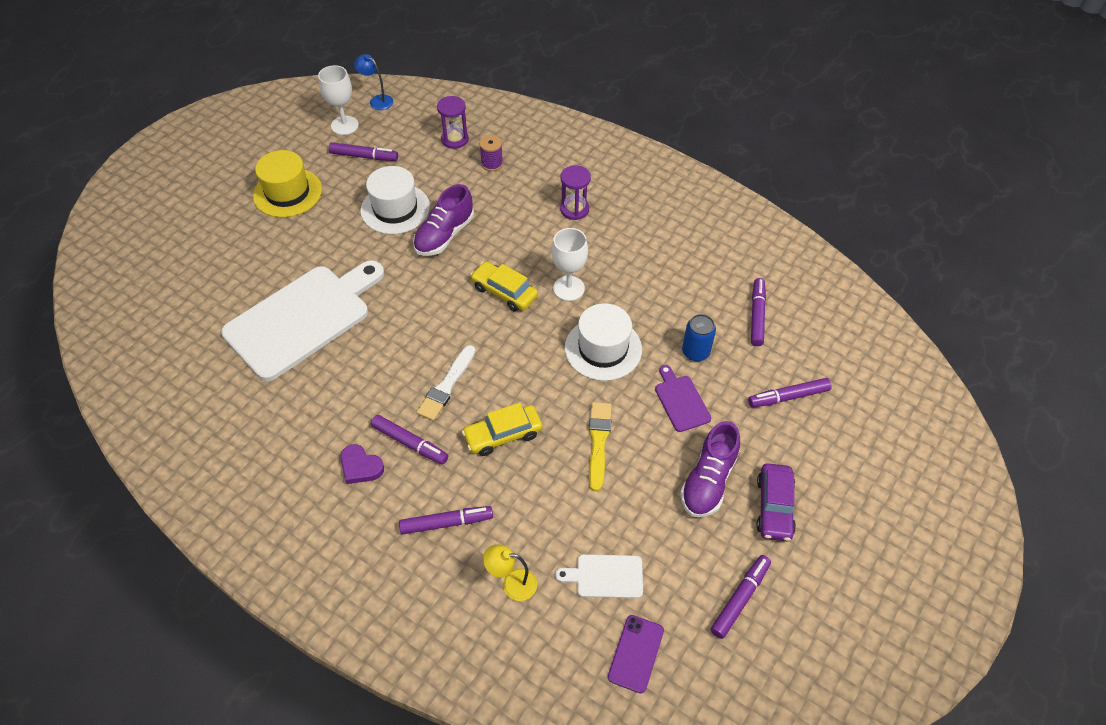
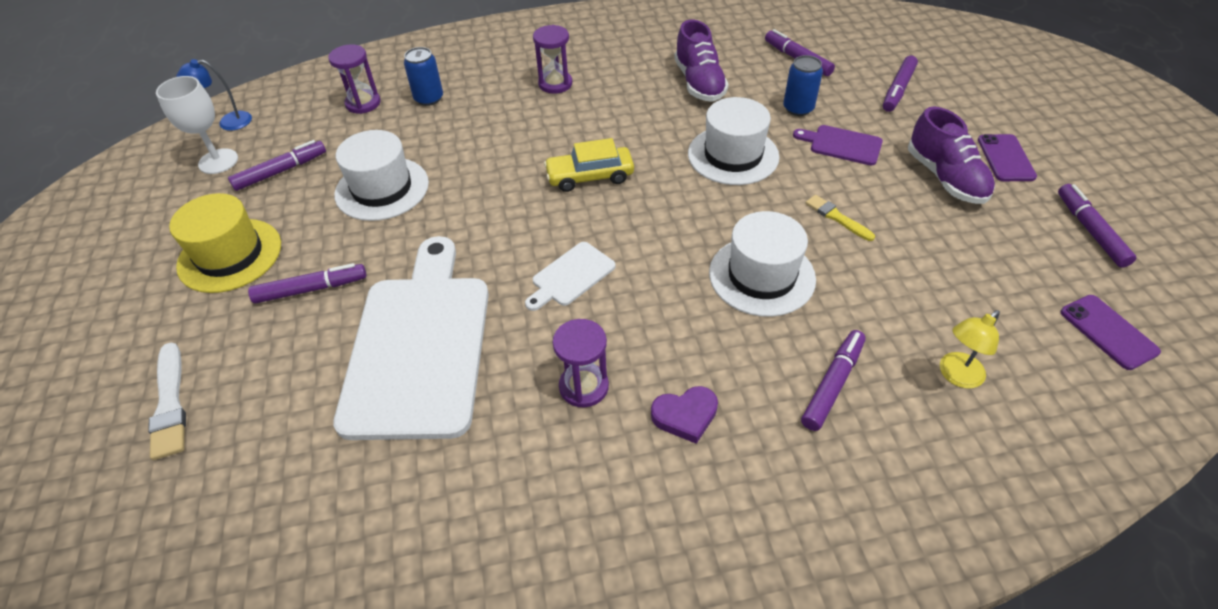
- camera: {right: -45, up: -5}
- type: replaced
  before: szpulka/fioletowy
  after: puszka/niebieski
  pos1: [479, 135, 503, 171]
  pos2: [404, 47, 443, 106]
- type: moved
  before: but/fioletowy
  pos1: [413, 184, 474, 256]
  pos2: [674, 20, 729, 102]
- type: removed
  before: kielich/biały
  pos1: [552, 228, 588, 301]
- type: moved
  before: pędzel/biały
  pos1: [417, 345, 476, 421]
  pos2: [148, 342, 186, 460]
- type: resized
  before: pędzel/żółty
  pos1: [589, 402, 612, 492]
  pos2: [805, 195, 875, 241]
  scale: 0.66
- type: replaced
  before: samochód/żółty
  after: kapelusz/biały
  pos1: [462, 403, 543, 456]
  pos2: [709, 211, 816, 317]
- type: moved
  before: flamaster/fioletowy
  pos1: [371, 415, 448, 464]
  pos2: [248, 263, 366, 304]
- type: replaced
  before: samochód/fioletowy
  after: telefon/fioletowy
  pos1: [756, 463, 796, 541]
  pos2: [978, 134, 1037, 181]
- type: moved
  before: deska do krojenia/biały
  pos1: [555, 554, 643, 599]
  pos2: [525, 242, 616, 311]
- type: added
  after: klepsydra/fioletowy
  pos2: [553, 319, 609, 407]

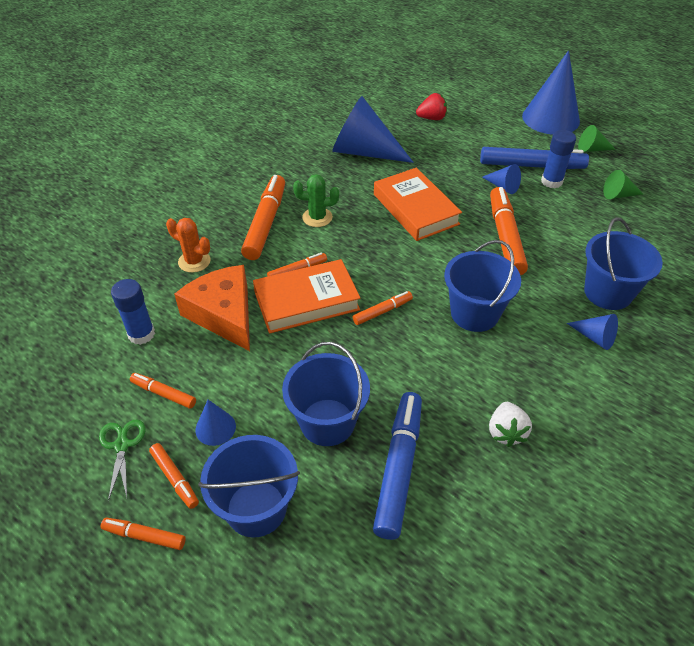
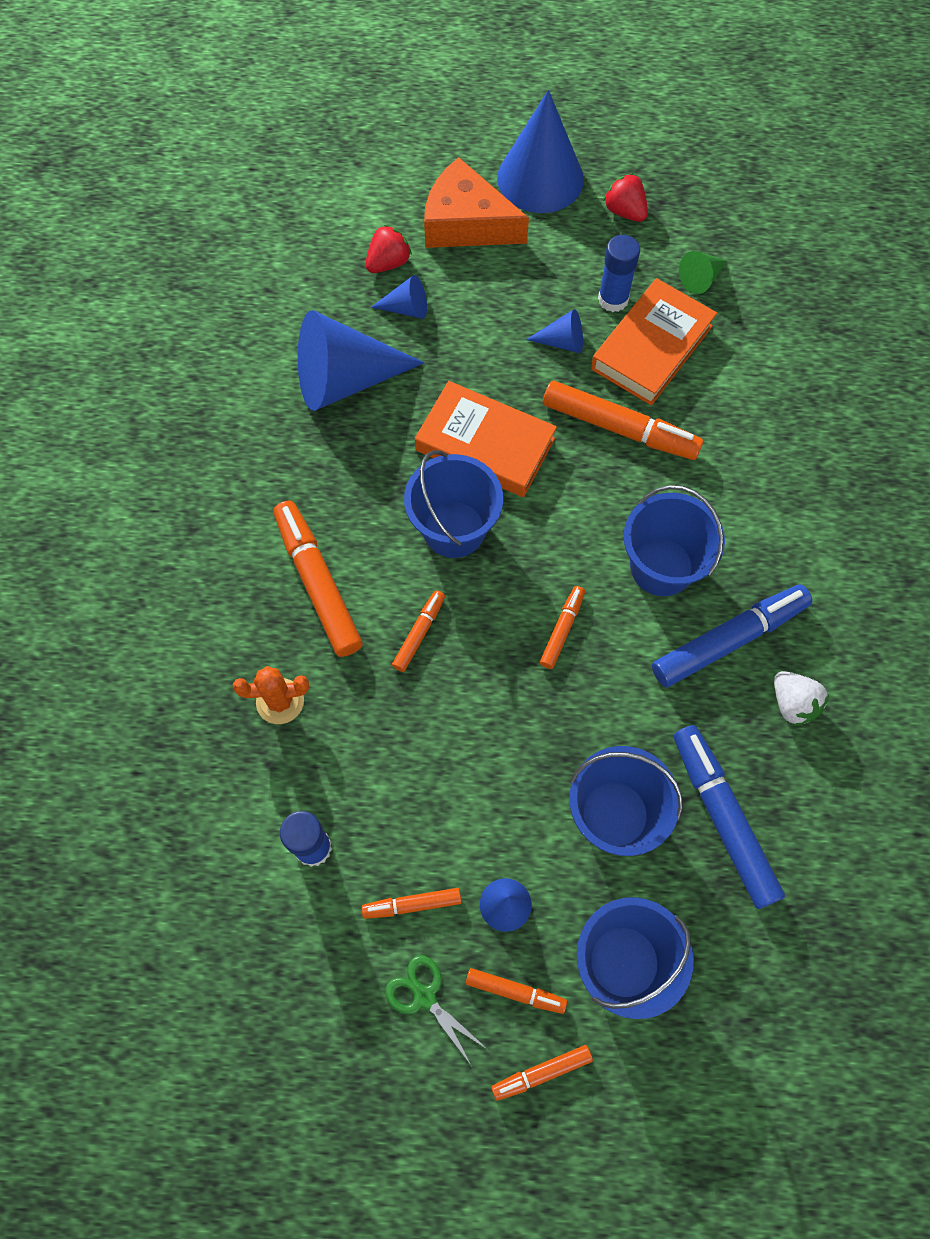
- camera: {right: -35, up: 20}
- type: replaced
  before: stożek/zielony
  after: truskawka/czerwony
  pos1: [578, 125, 616, 152]
  pos2: [603, 173, 648, 222]
- type: moved
  before: flamaster/niebieski
  pos1: [480, 147, 589, 169]
  pos2: [652, 584, 812, 688]
- type: removed
  before: kaktus/zielony
  pos1: [293, 174, 339, 227]
- type: turned
  before: flamaster/pomarańczowy
  pos1: [490, 187, 528, 275]
  pos2: [543, 381, 703, 460]
  turn: 150
- type: moved
  before: wiadro/niebieski
  pos1: [584, 217, 663, 310]
  pos2: [404, 450, 503, 558]
- type: moved
  before: książka/pomarańczowy
  pos1: [253, 259, 361, 334]
  pos2: [591, 278, 717, 405]
- type: moved
  before: ser/pomarańczowy
  pos1: [174, 265, 250, 351]
  pos2: [424, 157, 529, 248]
- type: moved
  before: stożek/niebieski
  pos1: [567, 314, 618, 350]
  pos2: [371, 275, 427, 319]

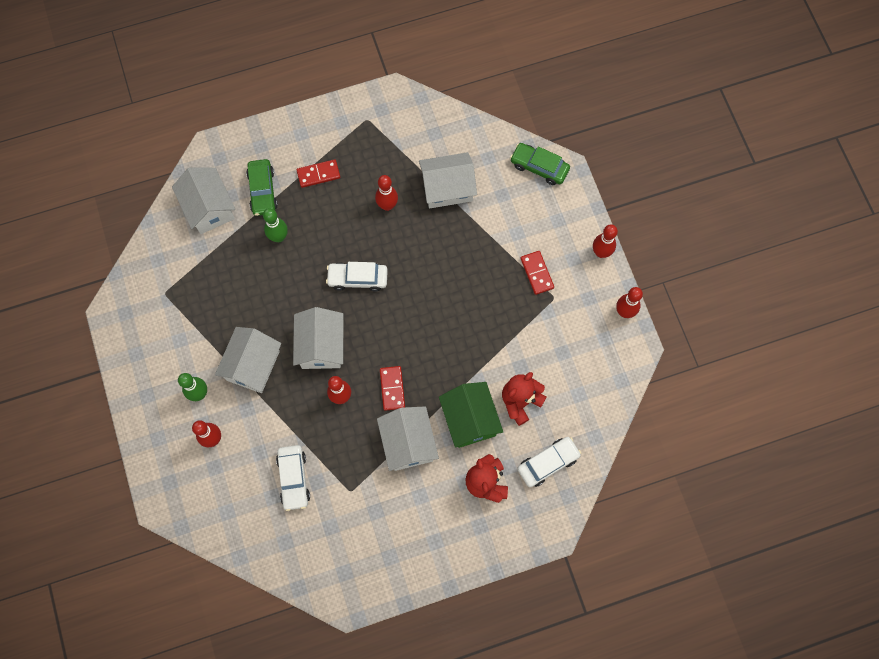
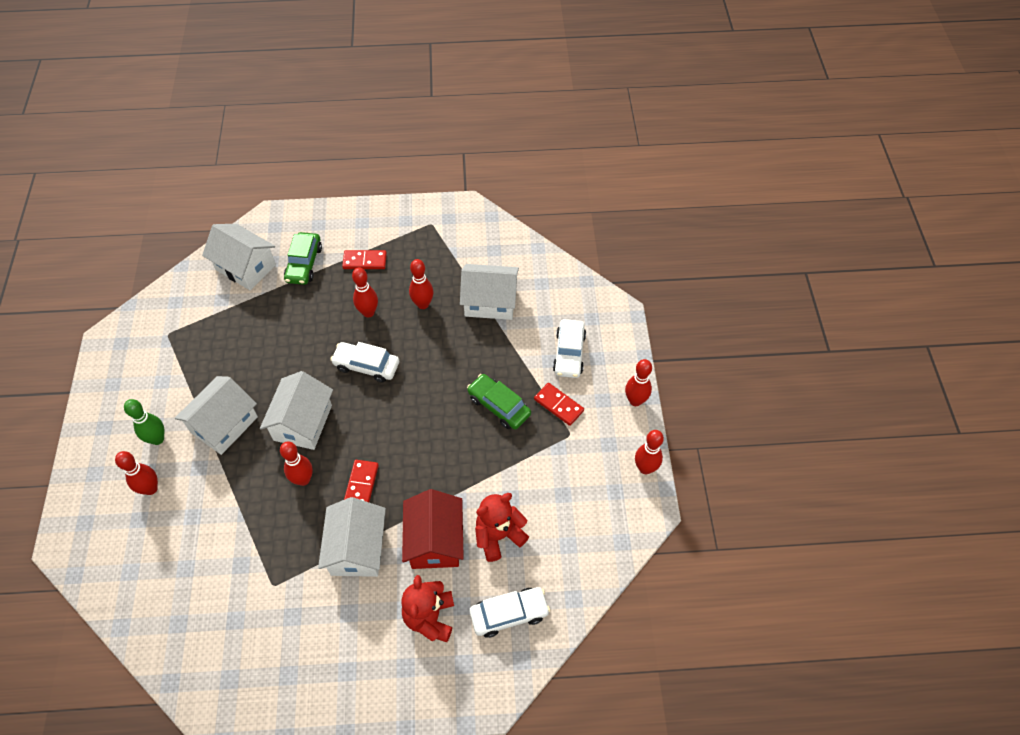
- camera: {right: 15, up: -15}
- type: moved
  before: samochód/zielony
  pos1: [510, 143, 570, 185]
  pos2: [467, 374, 531, 430]
- type: turned
  before: domek/biały
  pos1: [172, 167, 235, 234]
  pos2: [202, 224, 276, 290]
  turn: -45
- type: removed
  before: kręgiel/zielony
  pos1: [263, 208, 288, 242]
- type: turned
  before: kostka domina/czerwony
  pos1: [520, 251, 554, 295]
  pos2: [534, 383, 584, 426]
  turn: -45
- type: recoloured
  before: domek/zielony
  after: domek/czerwony
  pos1: [439, 382, 503, 448]
  pos2: [402, 489, 464, 569]
- type: moved
  before: samochód/biały
  pos1: [276, 445, 310, 511]
  pos2: [553, 319, 586, 378]
- type: added
  after: kręgiel/czerwony
  pos2: [352, 268, 378, 317]

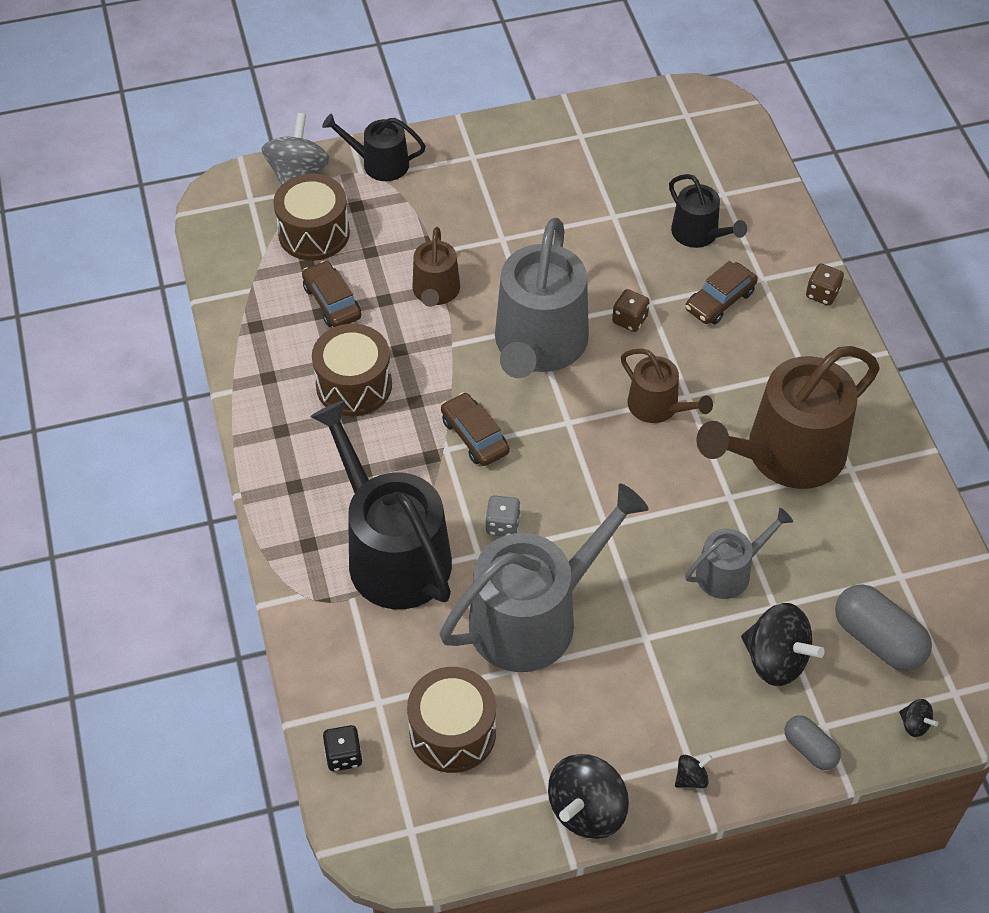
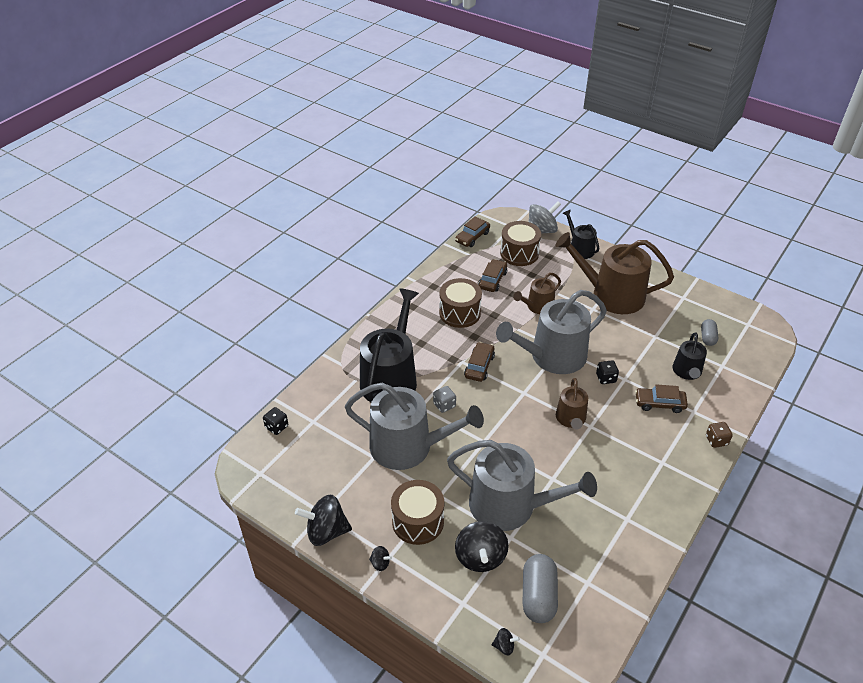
- camera: {right: 50, up: -10}
- type: recoloured
  before: kostka do gry/brązowy
  after: kostka do gry/czarny
  pos1: [612, 289, 650, 332]
  pos2: [596, 360, 619, 384]
- type: moved
  before: konewka/brązowy
  pos1: [696, 346, 880, 489]
  pos2: [555, 232, 674, 314]
- type: resized
  before: konewka/szary
  pos1: [685, 508, 793, 599]
  pos2: [447, 440, 597, 531]
  scale: 1.93
- type: moved
  before: bęben/brązowy
  pos1: [407, 667, 496, 773]
  pos2: [391, 480, 444, 545]
- type: turned
  before: bączek/czarny
  pos1: [899, 699, 938, 737]
  pos2: [492, 628, 520, 656]
  turn: -90
- type: moved
  before: kapsułka/szary
  pos1: [785, 715, 841, 770]
  pos2: [701, 319, 718, 346]
- type: added
  after: samochód/brązowy
  pos2: [455, 216, 490, 247]

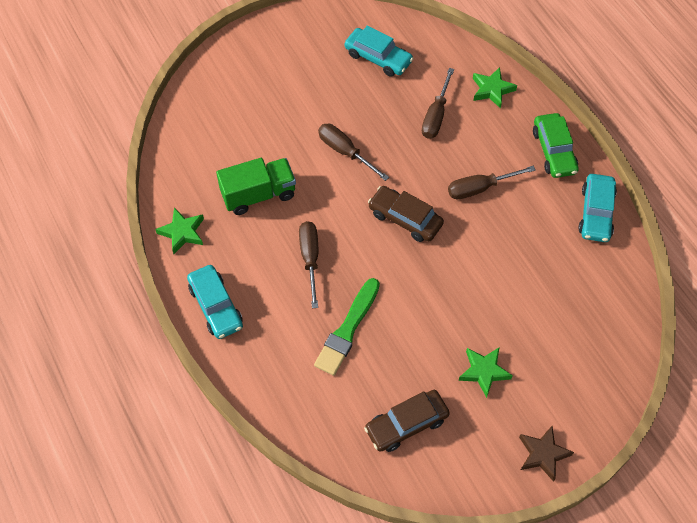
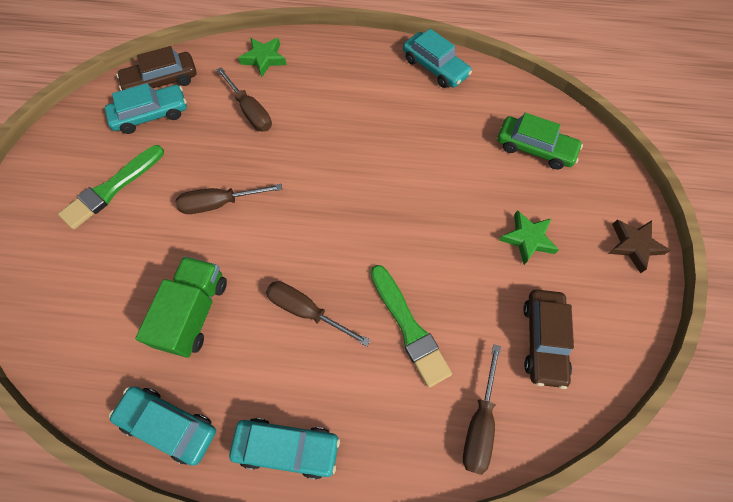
- camera: {right: -55, up: 5}
- type: moved
  before: samochód/zielony
  pos1: [533, 113, 579, 178]
  pos2: [497, 113, 583, 169]
- type: moved
  before: śrubokręt/brązowy
  pos1: [448, 166, 536, 199]
  pos2: [463, 344, 501, 475]
- type: moved
  before: samochód/brązowy
  pos1: [368, 186, 444, 242]
  pos2: [116, 46, 196, 91]
- type: replaced
  before: gwiazda/zielony
  after: samochód/turkusowy
  pos1: [155, 208, 204, 254]
  pos2: [109, 386, 216, 466]
- type: added
  after: pędzel/zielony
  pos2: [58, 145, 164, 229]

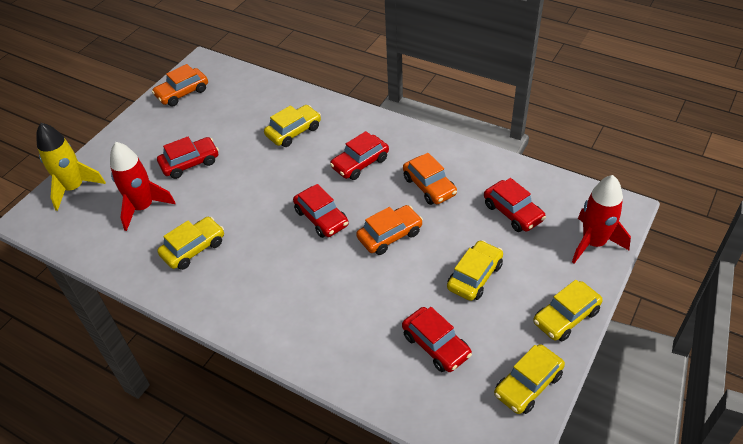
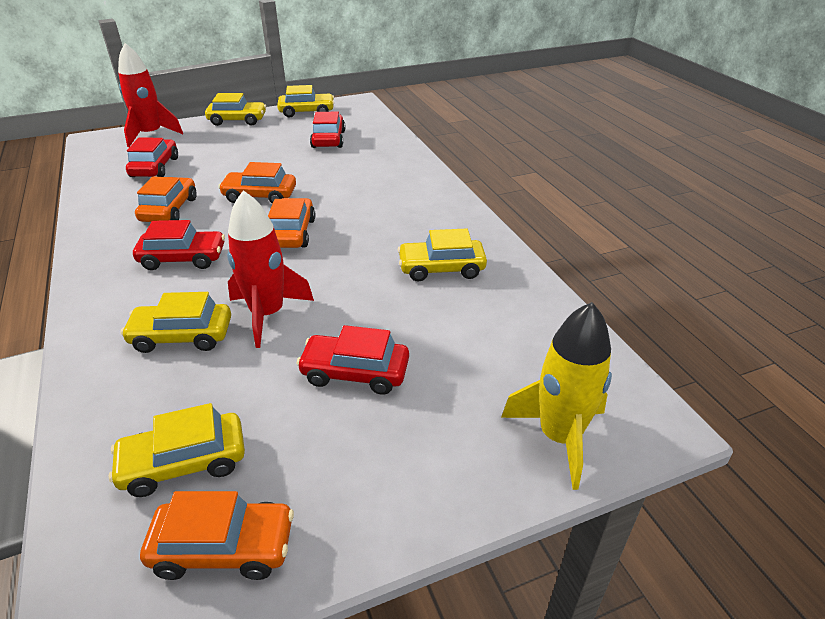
- camera: {right: -145, up: -10}
- type: moved
  before: rakieta/czerwony
  pos1: [110, 142, 176, 231]
  pos2: [227, 190, 314, 348]
- type: recoloured
  before: samochód/czerwony
  after: samochód/pomarańczowy
  pos1: [293, 184, 349, 238]
  pos2: [268, 198, 315, 248]
- type: moved
  before: samochód/żółty
  pos1: [447, 240, 503, 301]
  pos2: [108, 403, 245, 497]

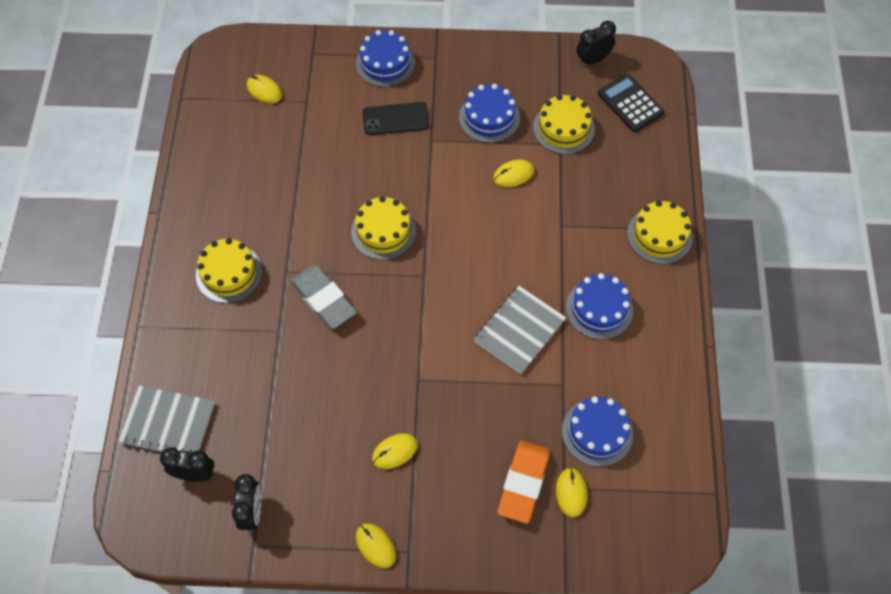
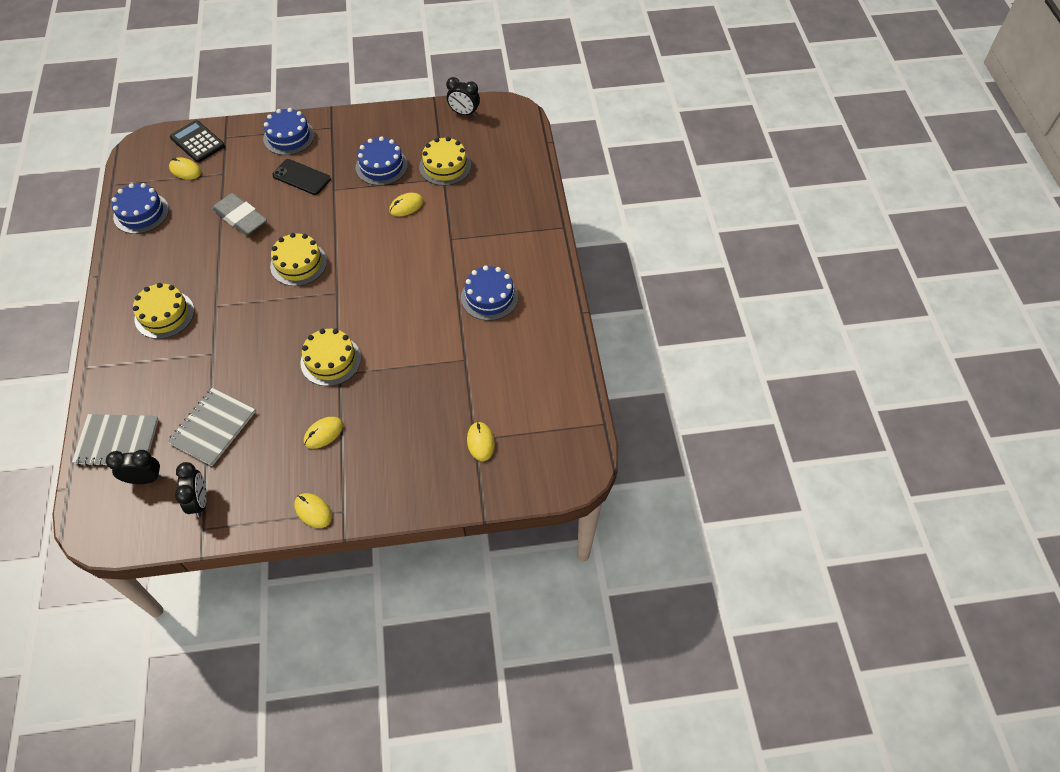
- camera: {right: -10, up: -5}
- type: turned
  before: budzik/czarny
  pos1: [576, 20, 616, 67]
  pos2: [446, 77, 480, 116]
  turn: -120
- type: moved
  before: kalkulator/czarny
  pos1: [598, 74, 664, 132]
  pos2: [170, 120, 225, 163]
- type: turned
  before: telefon/czarny
  pos1: [363, 102, 429, 135]
  pos2: [272, 159, 331, 195]
  turn: 45
- type: moved
  before: tort/żółty
  pos1: [627, 201, 693, 264]
  pos2: [300, 329, 361, 386]
- type: moved
  before: gumka do mazania/szary
  pos1: [290, 265, 357, 329]
  pos2: [212, 193, 267, 236]
- type: moved
  before: zeszyt/szary
  pos1: [474, 286, 566, 374]
  pos2: [167, 388, 256, 466]
- type: moved
  before: tort/niebieski
  pos1: [562, 396, 633, 467]
  pos2: [112, 183, 169, 234]
- type: removed
  before: gumka do mazania/pomarańczowy
  pos1: [497, 441, 550, 524]

